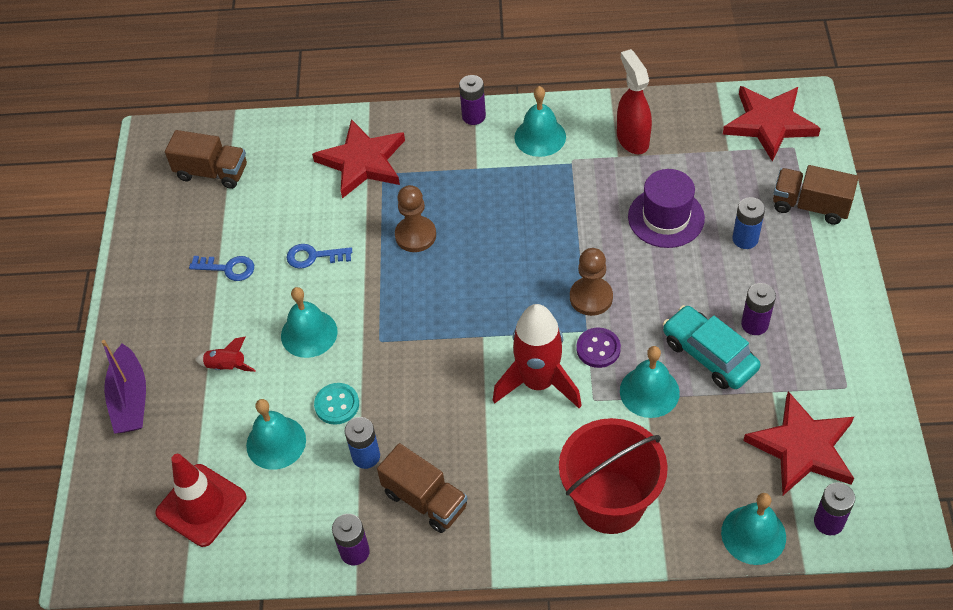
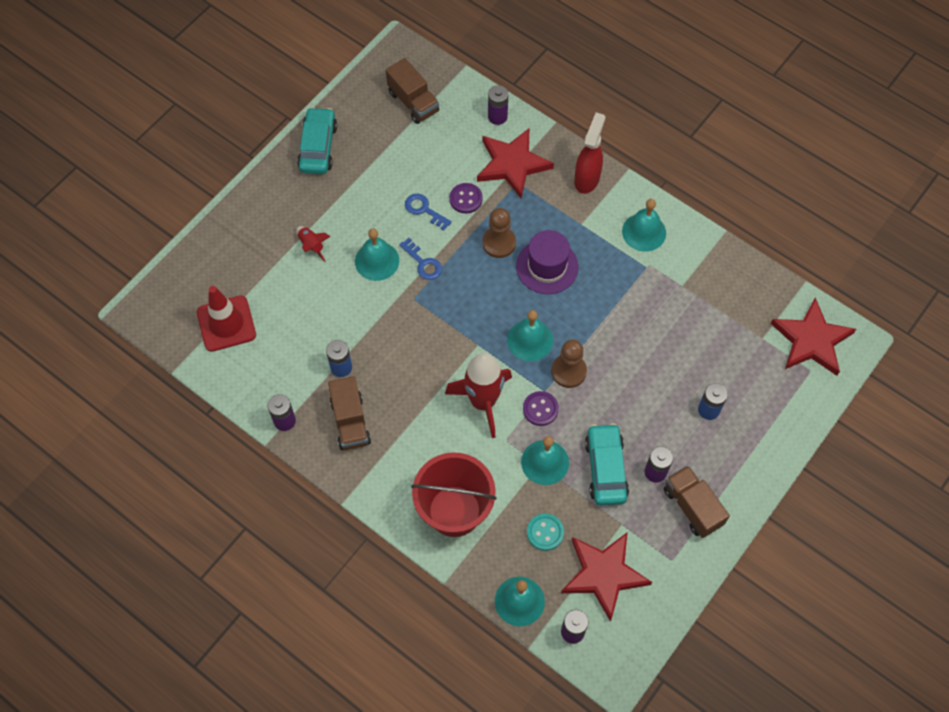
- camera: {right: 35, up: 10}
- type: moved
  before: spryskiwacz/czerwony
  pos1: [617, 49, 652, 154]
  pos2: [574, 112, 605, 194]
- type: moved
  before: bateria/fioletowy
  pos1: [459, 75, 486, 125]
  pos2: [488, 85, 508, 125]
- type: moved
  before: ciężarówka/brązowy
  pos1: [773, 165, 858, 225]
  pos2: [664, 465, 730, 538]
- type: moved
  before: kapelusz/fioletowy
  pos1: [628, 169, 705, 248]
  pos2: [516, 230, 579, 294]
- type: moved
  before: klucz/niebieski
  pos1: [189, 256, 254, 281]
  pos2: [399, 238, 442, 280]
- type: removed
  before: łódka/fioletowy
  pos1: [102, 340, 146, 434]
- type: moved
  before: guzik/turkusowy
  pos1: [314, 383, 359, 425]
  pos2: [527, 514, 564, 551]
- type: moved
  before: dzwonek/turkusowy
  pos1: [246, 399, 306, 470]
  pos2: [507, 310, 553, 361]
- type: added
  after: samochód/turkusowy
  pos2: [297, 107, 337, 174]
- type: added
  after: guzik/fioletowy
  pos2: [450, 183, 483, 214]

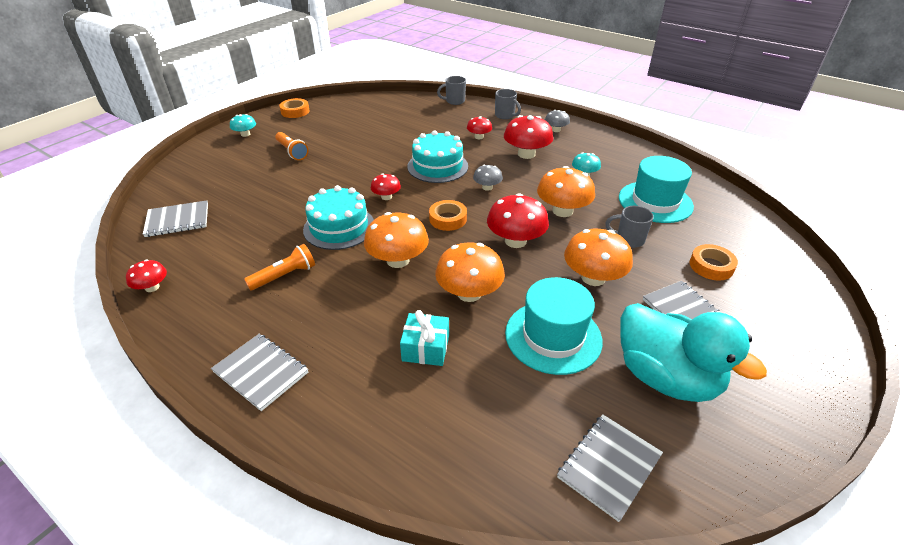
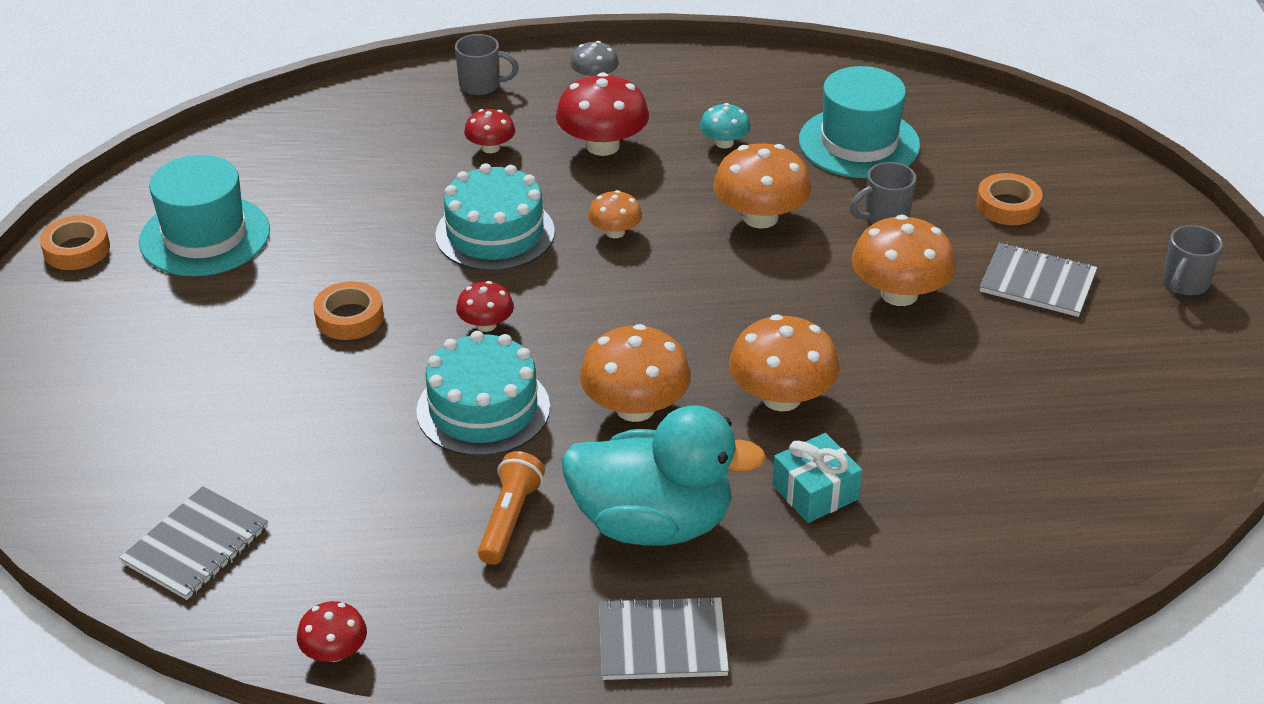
- camera: {right: -40, up: 0}
- type: moved
  before: kubek/szary
  pos1: [437, 76, 466, 105]
  pos2: [1163, 225, 1223, 296]
- type: removed
  before: grzyb/turkusowy
  pos1: [230, 114, 256, 137]
- type: removed
  before: latarka/pomarańczowy
  pos1: [275, 132, 308, 160]
- type: recoloured
  before: grzyb/szary
  after: grzyb/pomarańczowy
  pos1: [473, 165, 503, 191]
  pos2: [588, 190, 642, 238]
- type: removed
  before: grzyb/czerwony
  pos1: [487, 193, 549, 248]
- type: moved
  before: taśma klejąca/pomarańczowy
  pos1: [429, 200, 467, 231]
  pos2: [313, 281, 384, 340]
- type: moved
  before: kapelusz/turkusowy
  pos1: [505, 277, 603, 375]
  pos2: [139, 155, 270, 277]
- type: moved
  before: kaczka/turkusowy
  pos1: [620, 303, 767, 402]
  pos2: [561, 406, 767, 546]
- type: removed
  before: zeszyt/szary
  pos1: [557, 414, 663, 522]

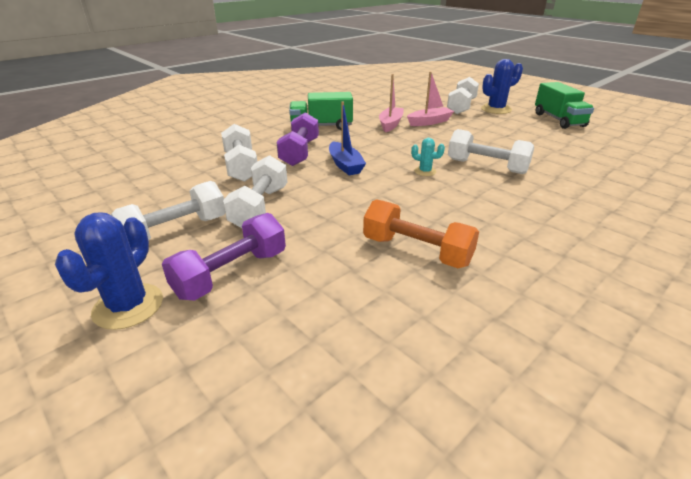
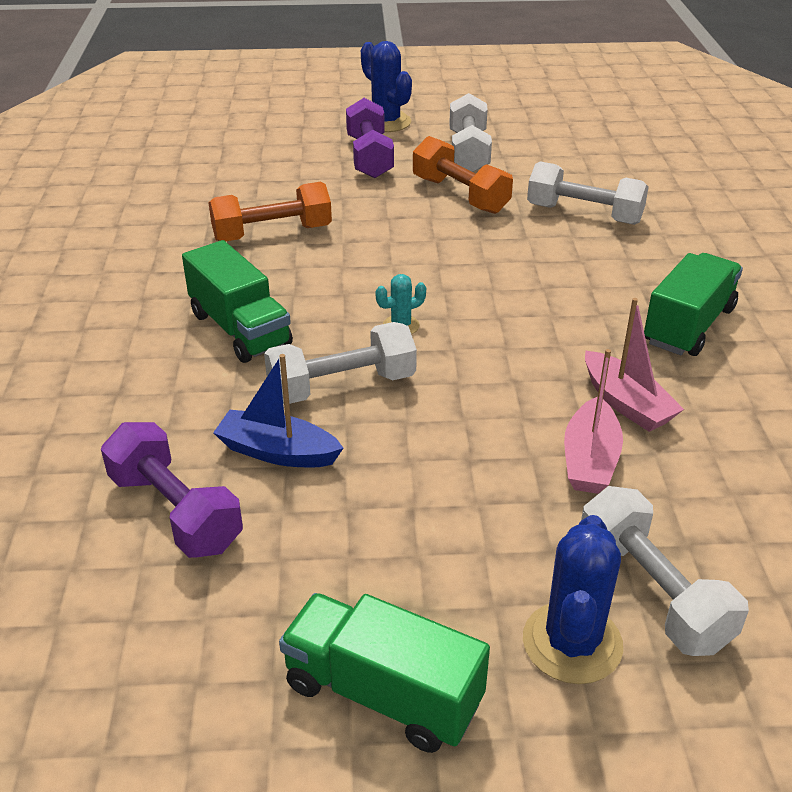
- camera: {right: 130, up: 5}
- type: moved
  before: łódka/niebieski
  pos1: [329, 102, 366, 175]
  pos2: [213, 354, 343, 467]
- type: moved
  before: hantel/fioletowy
  pos1: [277, 112, 319, 166]
  pos2: [101, 422, 243, 558]
- type: recoloured
  before: hantel/biały
  after: hantel/pomarańczowy
  pos1: [223, 155, 287, 228]
  pos2: [413, 136, 513, 214]
- type: added
  after: ciężarówka/zielony
  pos2: [182, 240, 293, 363]

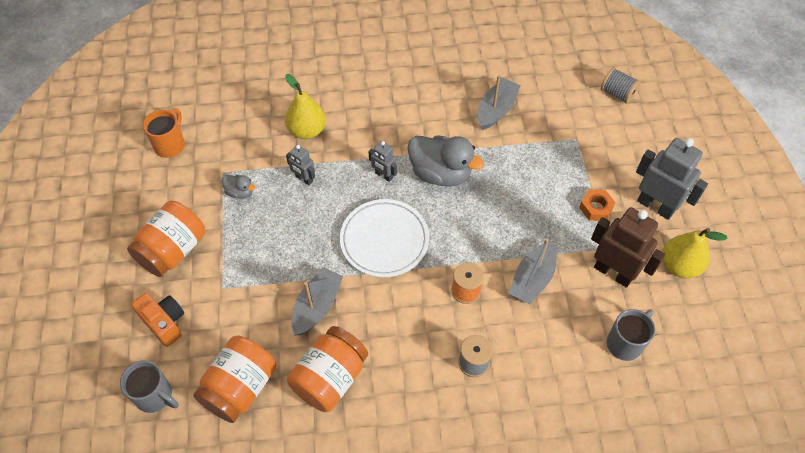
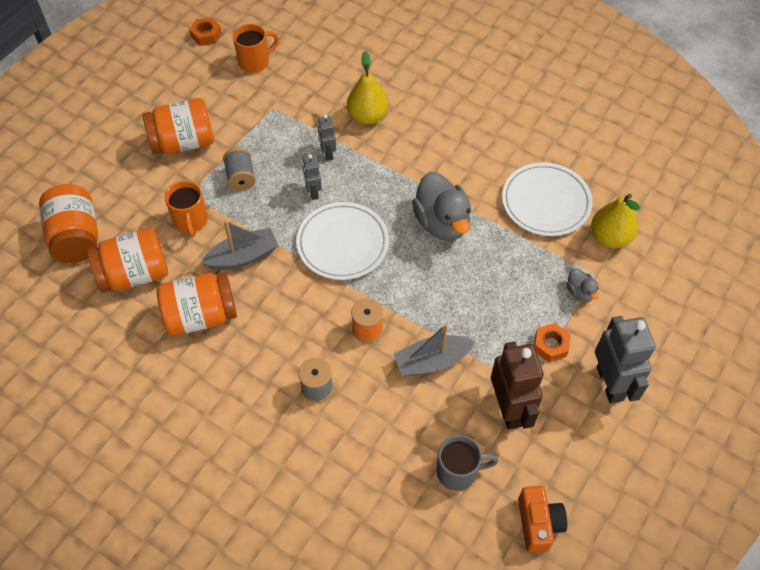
- camera: {right: 40, up: 0}
- type: moved
  before: szpulka/szary
  pos1: [601, 67, 640, 103]
  pos2: [223, 148, 256, 191]
- type: replaced
  before: łódka/szary
  after: talerz/biały
  pos1: [478, 75, 521, 130]
  pos2: [502, 163, 593, 236]
- type: moved
  before: robot/szary
  pos1: [368, 141, 397, 182]
  pos2: [302, 154, 322, 200]
- type: moved
  before: kaczka/szary
  pos1: [222, 175, 255, 199]
  pos2: [566, 268, 599, 302]
- type: moved
  before: gruszka/żółty
  pos1: [663, 228, 728, 279]
  pos2: [591, 194, 640, 248]
- type: moved
  before: aparat fotograficzny/pomarańczowy
  pos1: [131, 293, 184, 347]
  pos2: [518, 486, 567, 553]
- type: replaced
  before: kubek/szary
  after: słoik/pomarańczowy
  pos1: [120, 360, 179, 413]
  pos2: [39, 184, 98, 263]
- type: added
  after: nakrętka/pomarańczowy
  pos2: [189, 17, 222, 46]
- type: added
  after: kubek/pomarańczowy
  pos2: [165, 181, 208, 238]

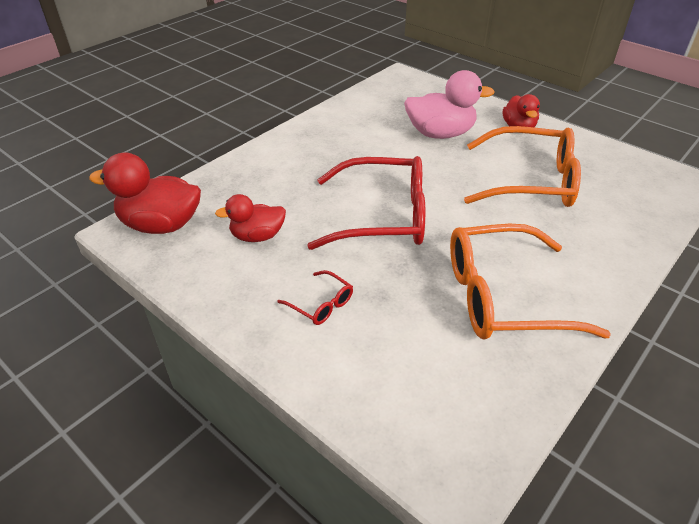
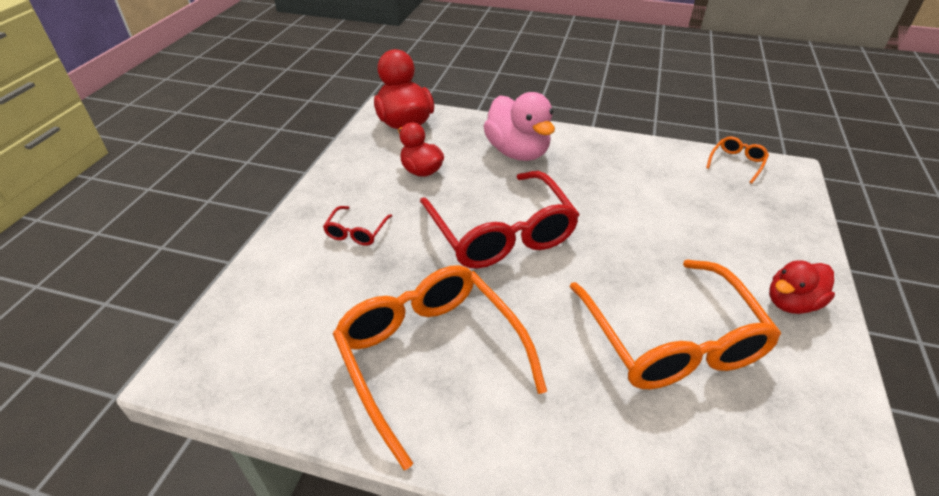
- camera: {right: 65, up: 0}
- type: moved
  before: kaczka/różowy
  pos1: [404, 70, 495, 139]
  pos2: [483, 92, 555, 161]
- type: added
  after: okulary/pomarańczowy
  pos2: [706, 136, 769, 184]

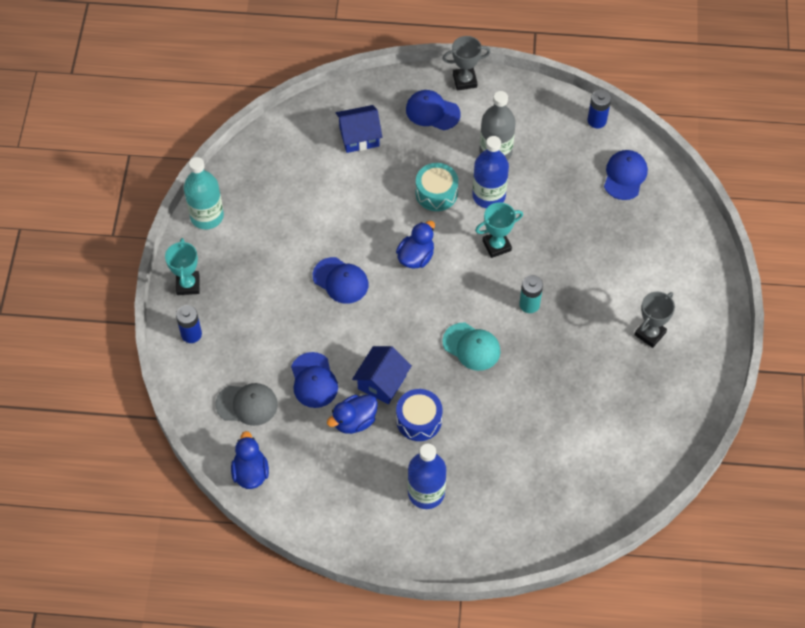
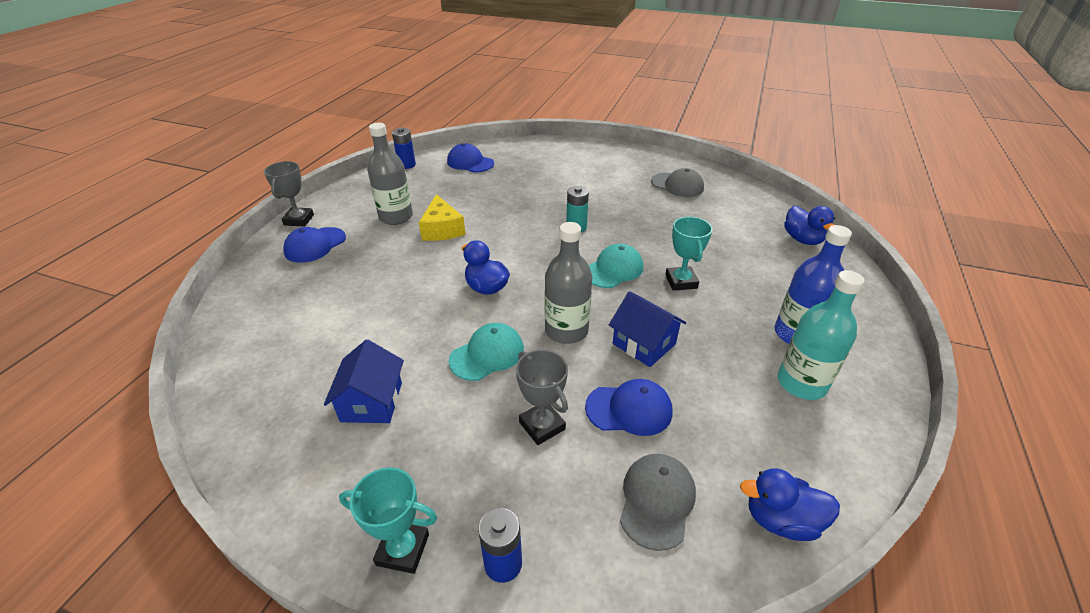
- camera: {right: -75, up: -20}
- type: moved
  before: domek/niebieski
  pos1: [336, 105, 382, 153]
  pos2: [324, 340, 404, 423]
- type: replaced
  before: butelka/niebieski
  after: ser/żółty
  pos1: [472, 136, 509, 208]
  pos2: [419, 194, 466, 241]
- type: moved
  before: butelka/turkusowy
  pos1: [184, 157, 224, 229]
  pos2: [778, 270, 865, 400]
- type: removed
  before: bęben/turkusowy
  pos1: [416, 163, 458, 211]
- type: moved
  before: puchar/turkusowy
  pos1: [475, 202, 523, 258]
  pos2: [665, 217, 712, 291]
- type: recoloured
  before: czapka/niebieski
  after: czapka/turkusowy
  pos1: [313, 257, 368, 304]
  pos2: [449, 323, 524, 381]
- type: moved
  before: puchar/szary
  pos1: [634, 292, 675, 348]
  pos2: [516, 349, 568, 445]
- type: removed
  before: bęben/niebieski
  pos1: [396, 389, 442, 441]
- type: moved
  before: kaczka/niebieski
  pos1: [327, 395, 378, 434]
  pos2: [784, 206, 835, 245]
- type: added
  after: czapka/szary
  pos2: [651, 168, 704, 197]
- type: added
  after: butelka/szary
  pos2: [545, 222, 592, 344]

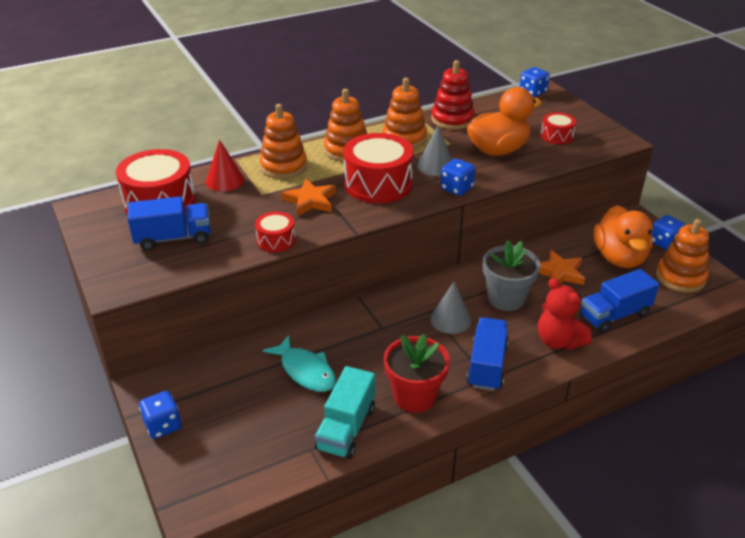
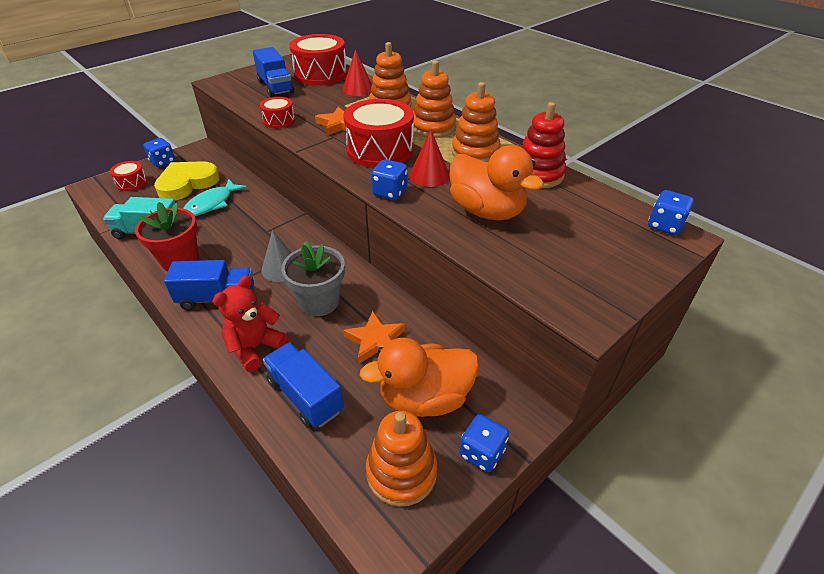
- camera: {right: 75, up: 5}
- type: moved
  before: bęben/czerwony
  pos1: [541, 112, 576, 144]
  pos2: [110, 161, 148, 191]
- type: recoloured
  before: stożek/szary
  after: stożek/czerwony
  pos1: [417, 126, 452, 176]
  pos2: [409, 130, 450, 187]
- type: added
  after: serce/żółty
  pos2: [154, 161, 220, 200]

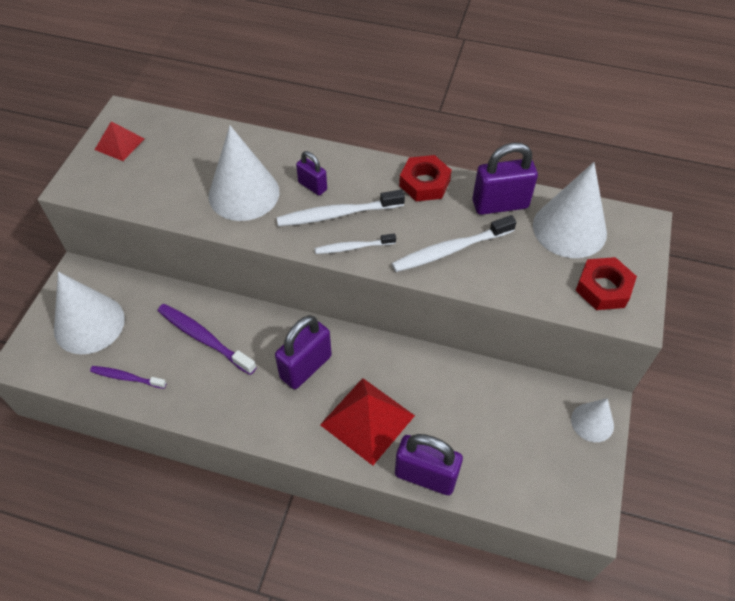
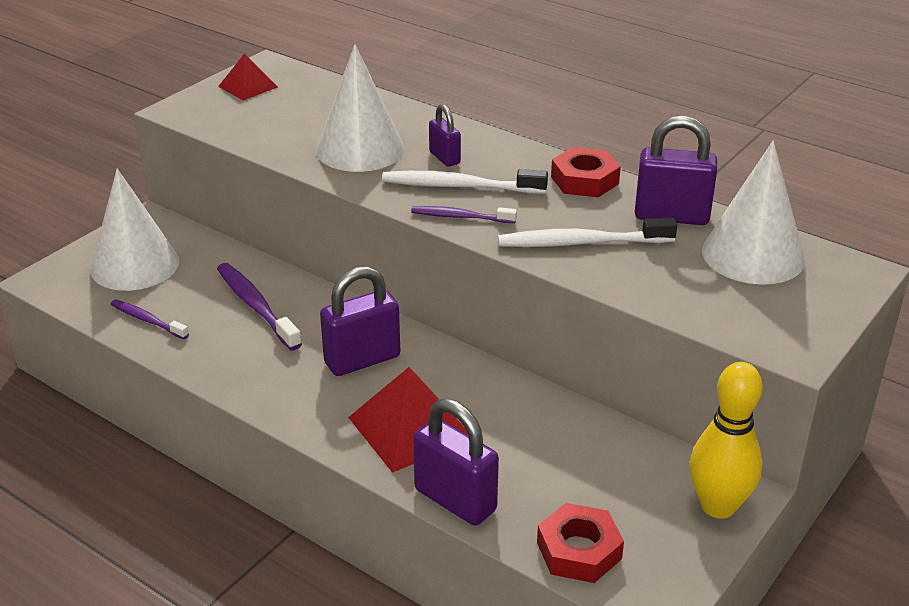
- camera: {right: 20, up: -20}
- type: recoloured
  before: szczoteczka do zębów/biały
  after: szczoteczka do zębów/fioletowy
  pos1: [314, 233, 396, 254]
  pos2: [411, 206, 517, 223]
- type: moved
  before: nakrętka/czerwony
  pos1: [575, 257, 637, 310]
  pos2: [537, 503, 624, 583]
- type: replaced
  before: stożek/biały
  after: kręgiel/żółty
  pos1: [571, 398, 614, 442]
  pos2: [690, 362, 763, 519]

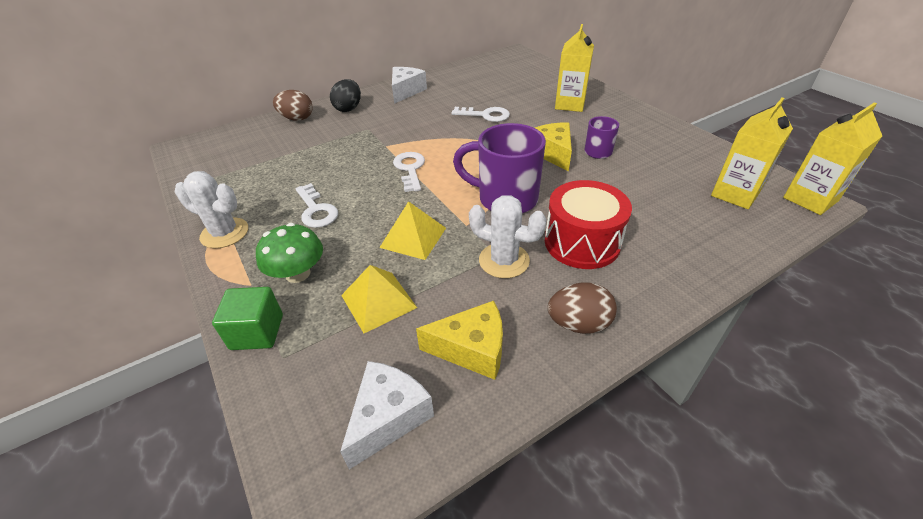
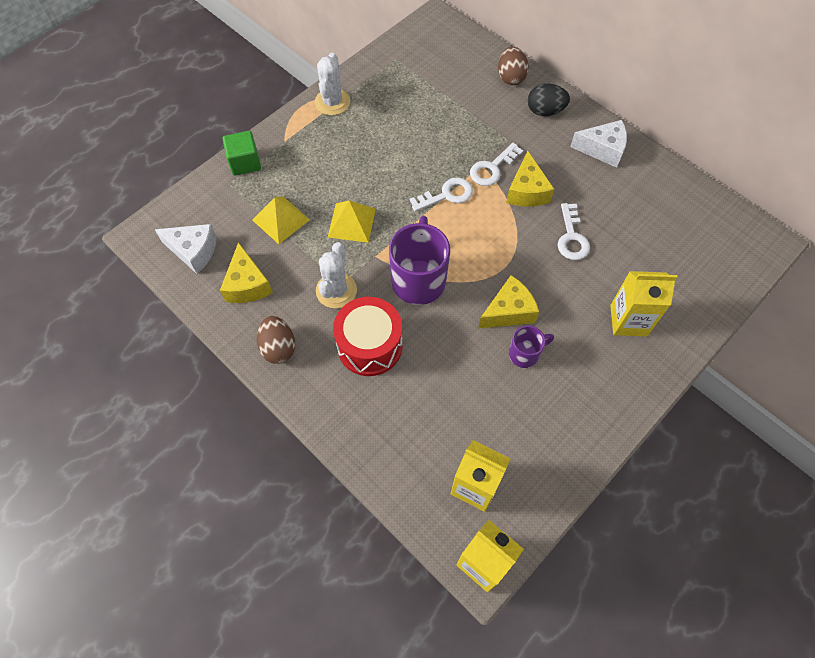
- camera: {right: 75, up: 20}
- type: moved
  before: klucz/biały
  pos1: [295, 183, 338, 228]
  pos2: [470, 143, 523, 186]
- type: removed
  before: grzyb/zielony
  pos1: [256, 223, 323, 283]
- type: added
  after: ser/żółty
  pos2: [506, 151, 554, 207]

